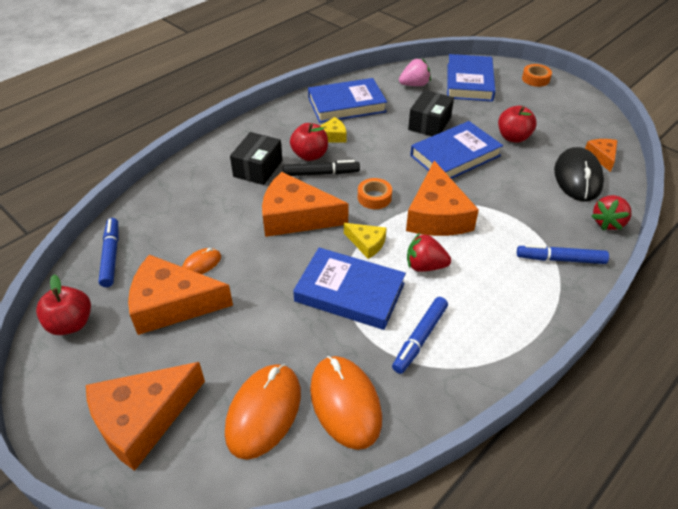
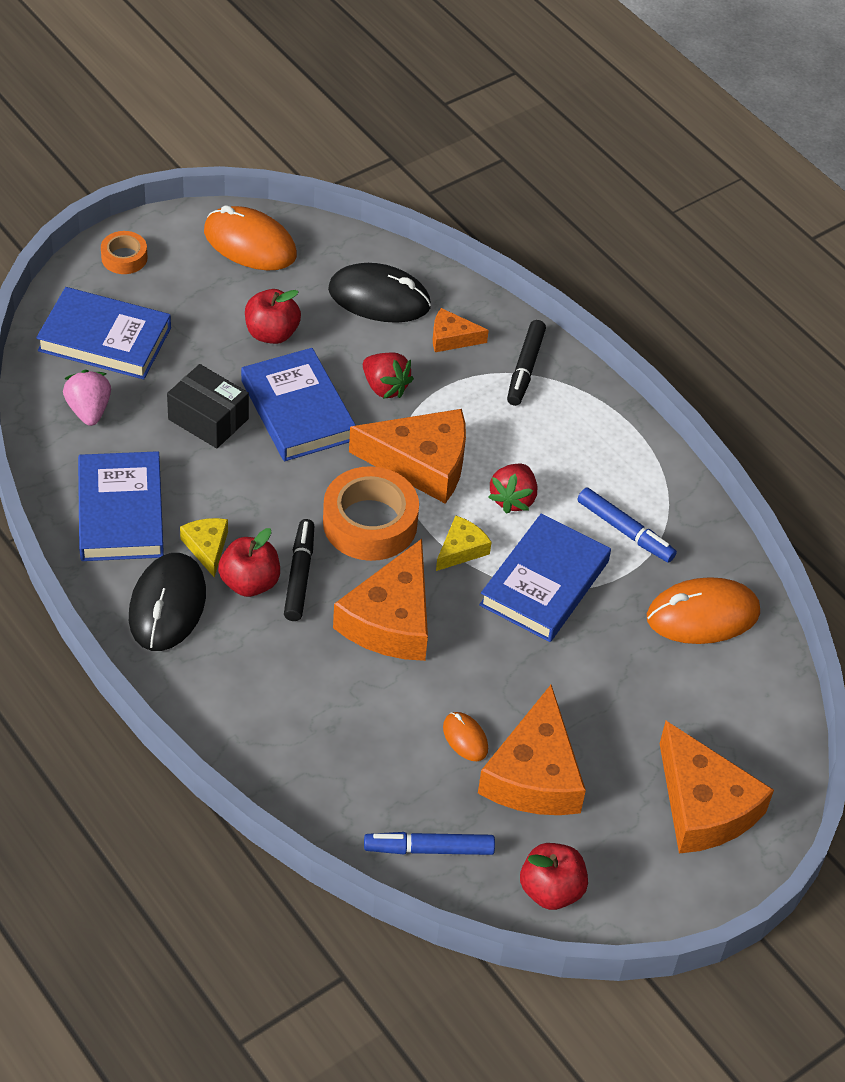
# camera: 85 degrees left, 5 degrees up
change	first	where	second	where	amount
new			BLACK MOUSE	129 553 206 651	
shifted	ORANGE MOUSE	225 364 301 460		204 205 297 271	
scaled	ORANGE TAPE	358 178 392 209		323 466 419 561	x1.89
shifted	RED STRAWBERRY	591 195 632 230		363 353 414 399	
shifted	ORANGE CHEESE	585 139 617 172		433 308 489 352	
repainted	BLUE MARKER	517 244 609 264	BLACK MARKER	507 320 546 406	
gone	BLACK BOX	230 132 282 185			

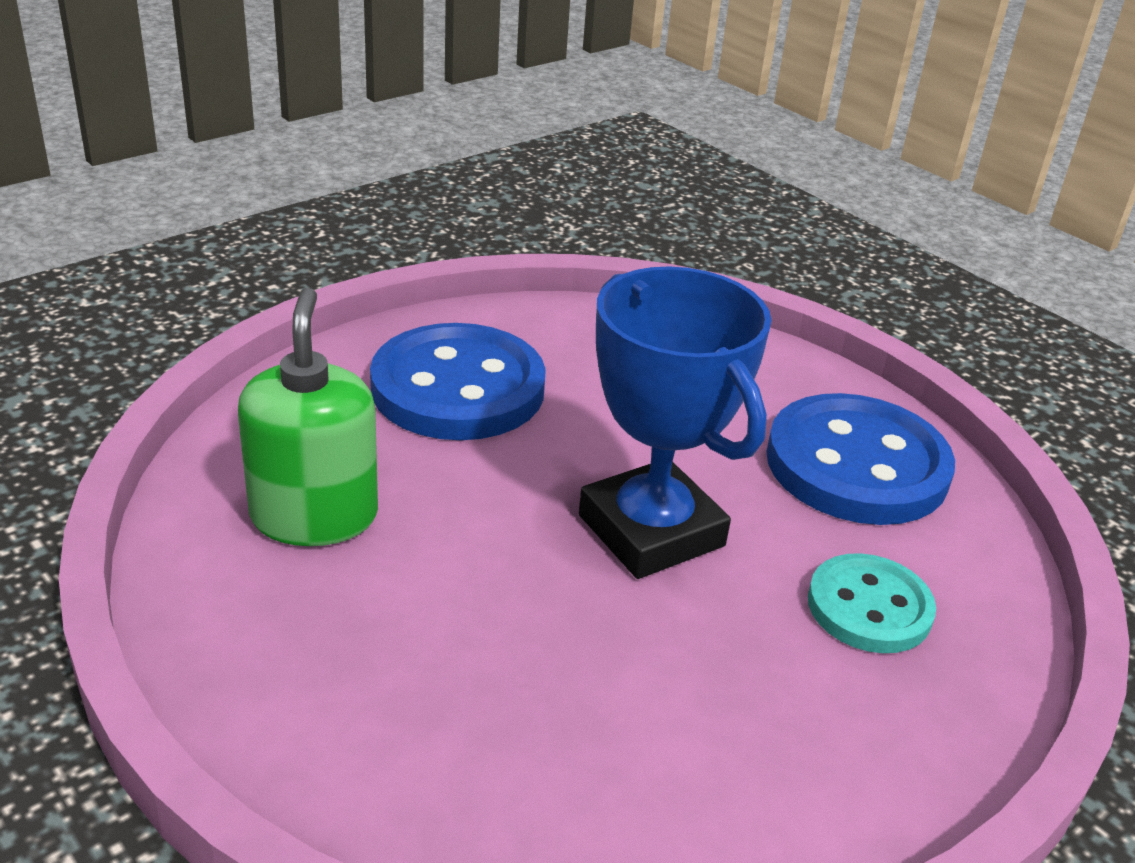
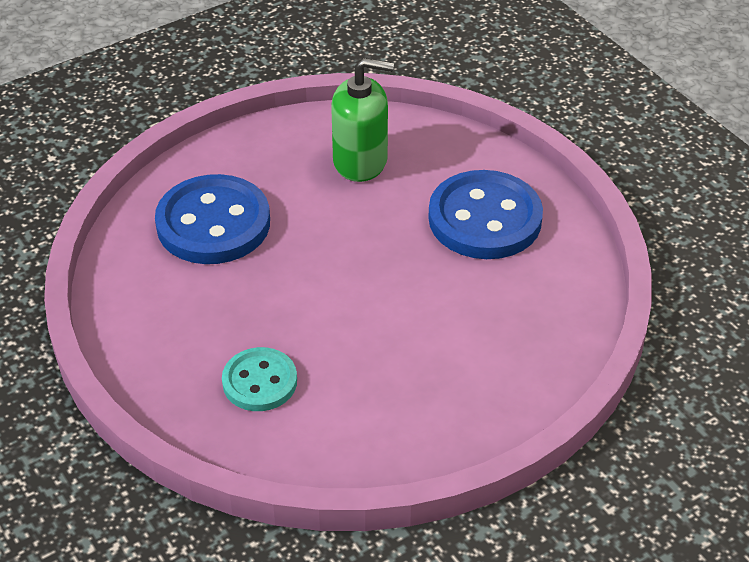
# camera: 100 degrees right, 10 degrees up
change	first	where	second	where	amount
shifted	BLUE BUTTON	766 393 955 525		155 174 270 264	
gone	BLUE TROPHY	579 266 772 579			

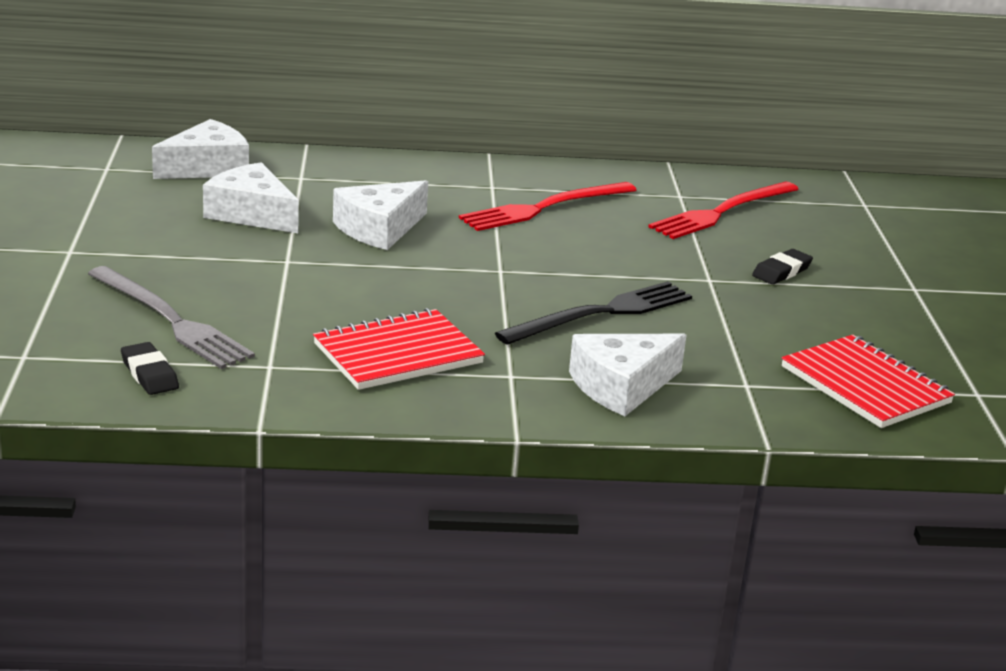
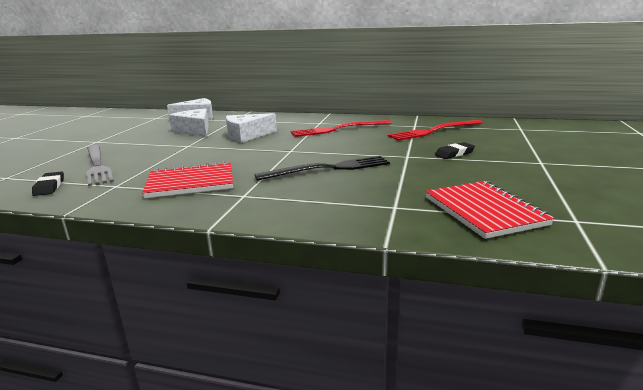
# camera: 20 degrees right, 5 degrees down
change	first	where	second	where	amount
gone	WHITE CHEESE	569 334 687 416			

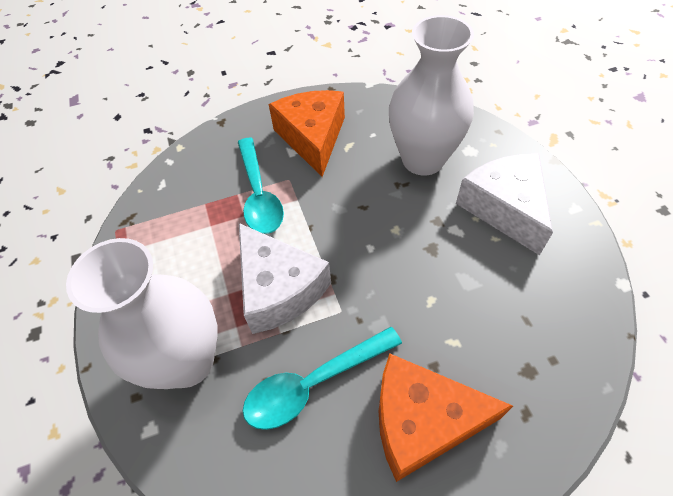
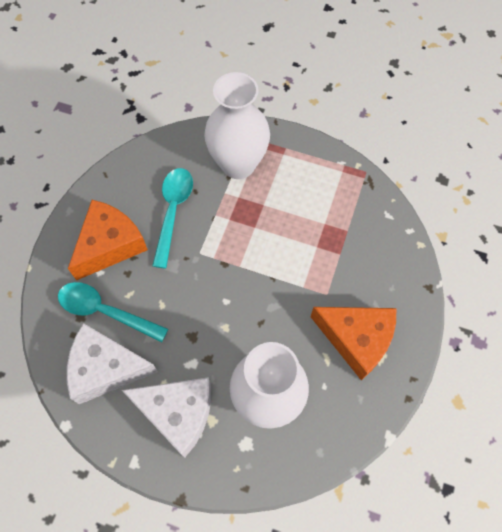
# camera: 125 degrees right, 10 degrees up
change	first	where	second	where	amount
shifted	TURQUOISE SPOON	238 138 284 234		58 282 168 342	
shifted	WHITE CHEESE	239 223 331 334		67 323 158 404	

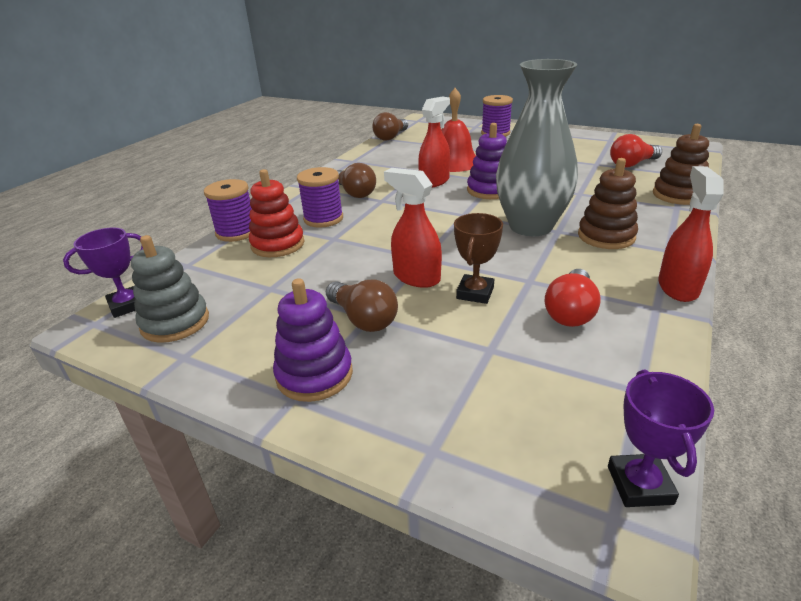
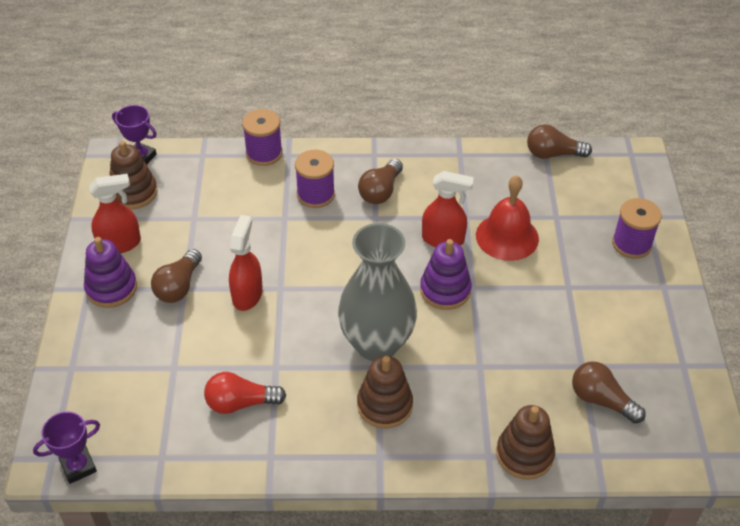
# camera: 60 degrees right, 15 degrees up
change	first	where	second	where	amount
shifted	RED SPRAY BOTTLE	658 166 724 302		89 174 141 253	
repainted	GREY STACKING TOY	131 235 209 343	BROWN STACKING TOY	110 141 157 209	
repainted	RED LIGHT BULB	610 134 662 167	BROWN LIGHT BULB	572 362 646 424	
gone	RED STACKING TOY	249 169 304 257			
gone	BROWN TROPHY	454 213 503 304			

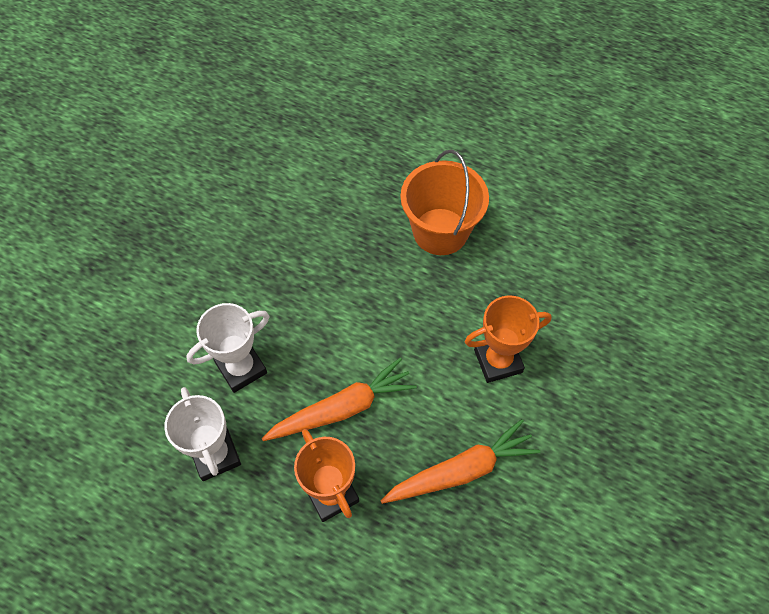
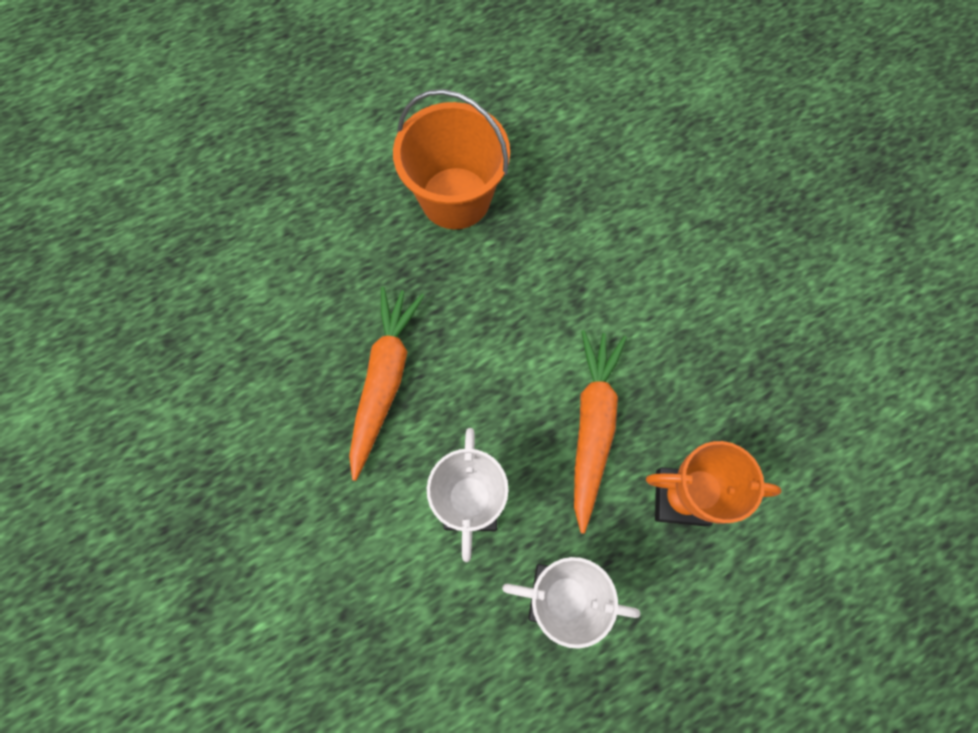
# camera: 55 degrees left, 10 degrees up
change	first	where	second	where	amount
shifted	ORANGE CARROT	381 419 540 504		349 287 425 481	
gone	ORANGE TROPHY	465 296 552 383			

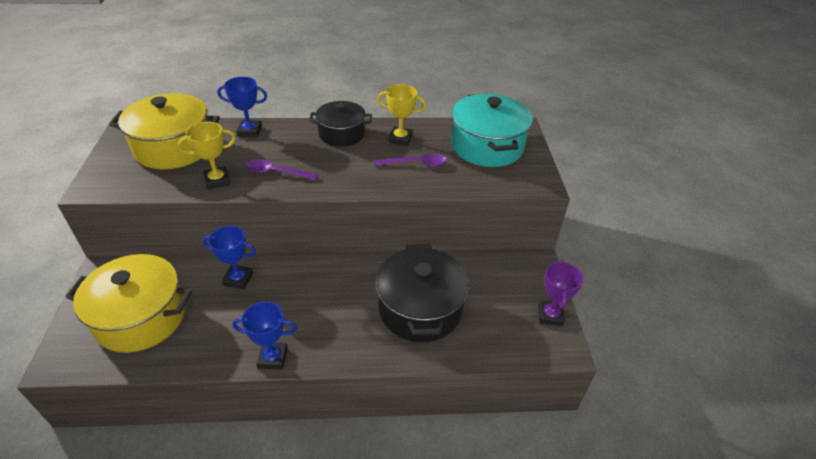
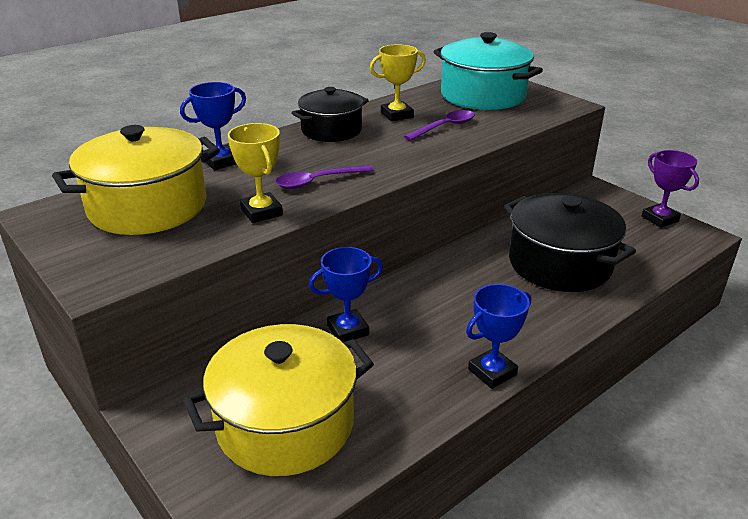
# camera: 35 degrees left, 10 degrees down
change	first	where	second	where	amount
rotated	YELLOW TROPHY	177 122 236 190		228 123 283 223	60 degrees counterclockwise

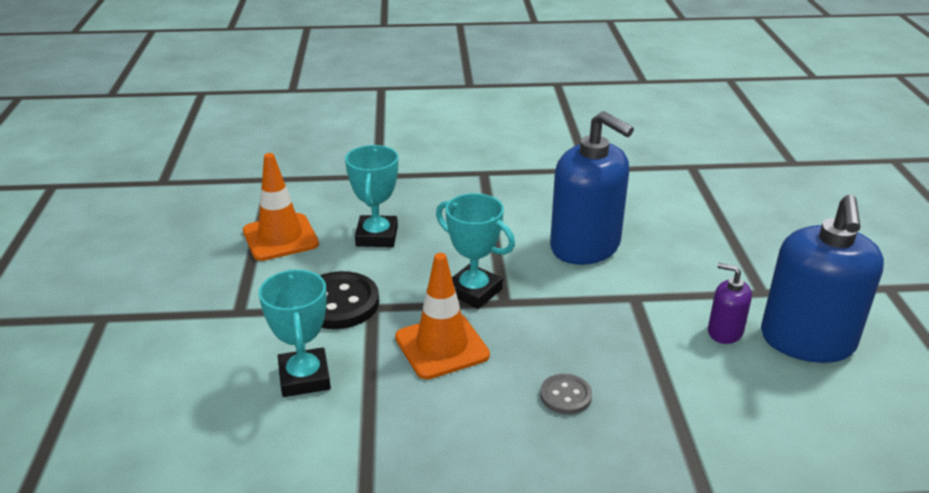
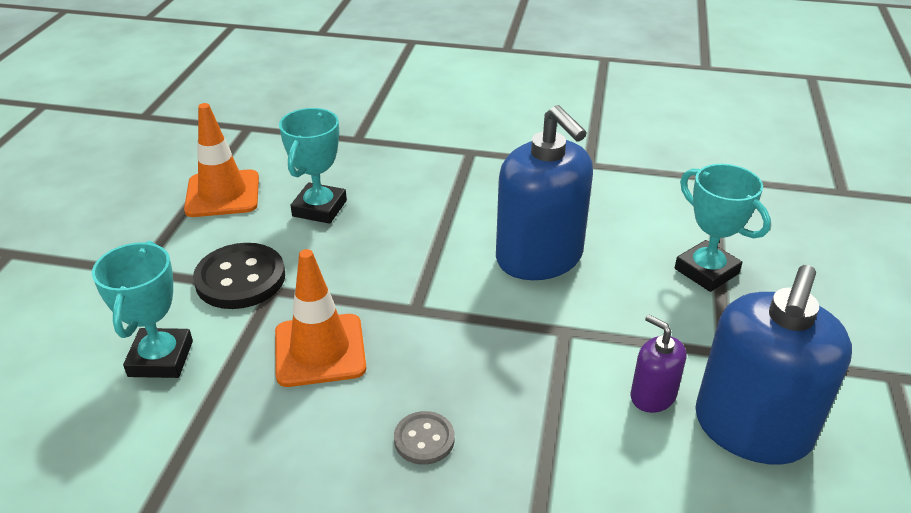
# camera: 15 degrees right, 5 degrees up
change	first	where	second	where	amount
shifted	TURQUOISE TROPHY	436 193 515 309		675 164 771 292	

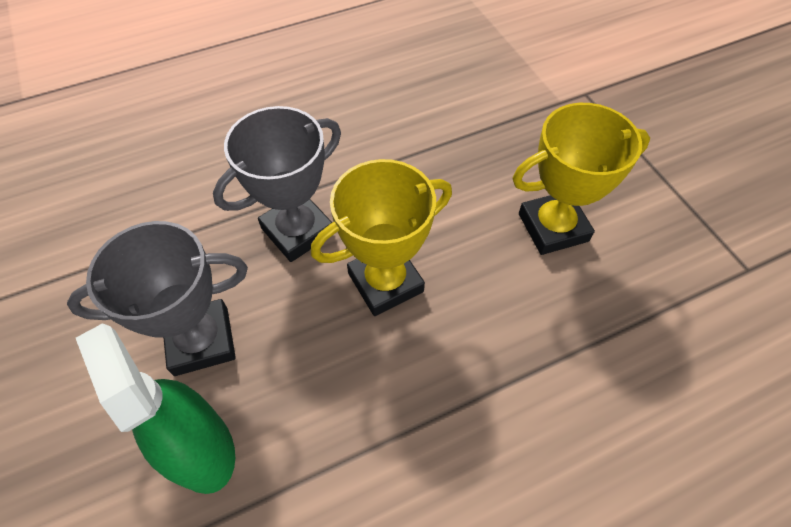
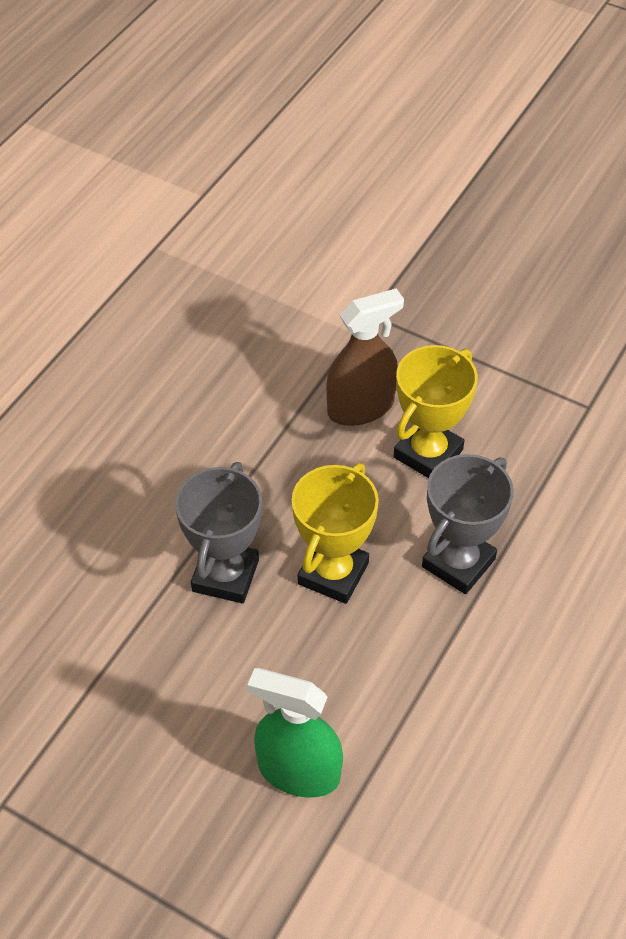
# camera: 35 degrees left, 5 degrees down
change	first	where	second	where	amount
new			BROWN SPRAY BOTTLE	326 288 404 426	
shifted	GREY TROPHY	67 221 248 376		422 454 514 594	

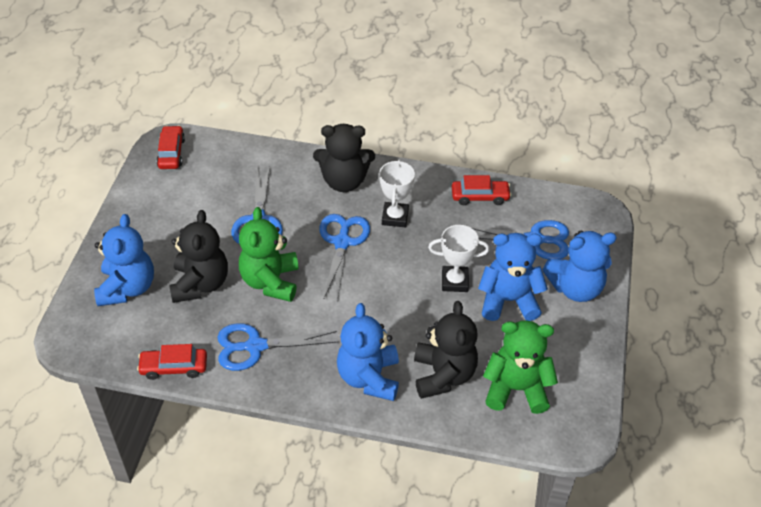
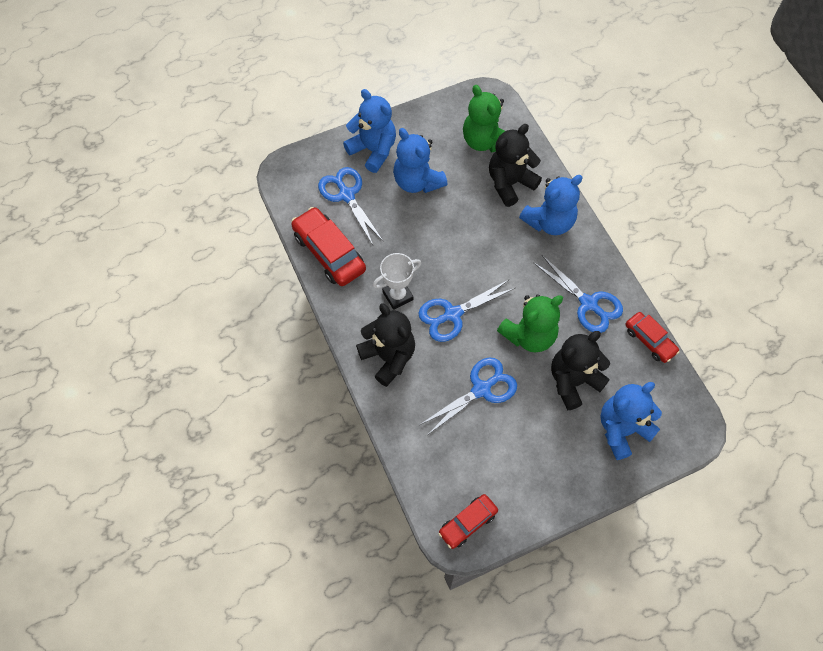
# camera: 125 degrees left, 15 degrees up
change	first	where	second	where	amount
scaled	RED CAR	452 175 511 205		291 207 366 286	x1.65
gone	WHITE TROPHY	428 225 490 292			

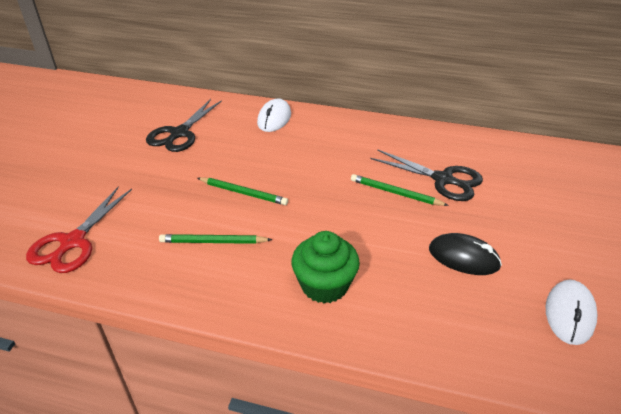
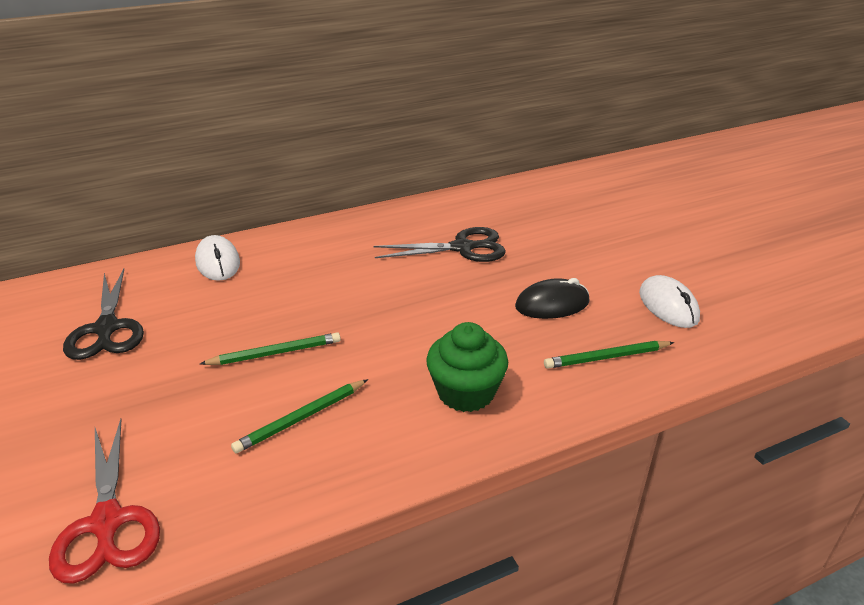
# camera: 40 degrees left, 5 degrees down
change	first	where	second	where	amount
shifted	GREEN PENCIL	351 174 449 206		544 341 674 369	

